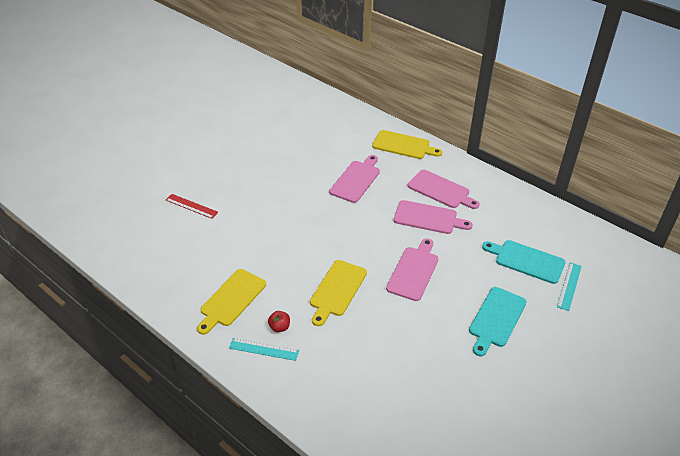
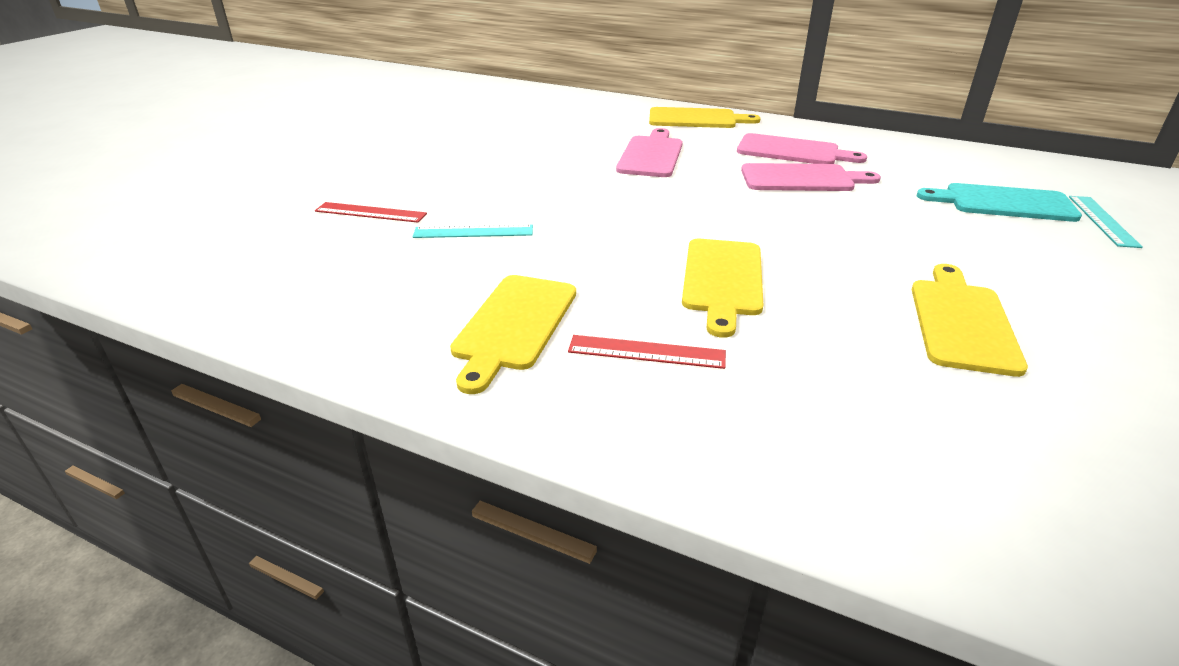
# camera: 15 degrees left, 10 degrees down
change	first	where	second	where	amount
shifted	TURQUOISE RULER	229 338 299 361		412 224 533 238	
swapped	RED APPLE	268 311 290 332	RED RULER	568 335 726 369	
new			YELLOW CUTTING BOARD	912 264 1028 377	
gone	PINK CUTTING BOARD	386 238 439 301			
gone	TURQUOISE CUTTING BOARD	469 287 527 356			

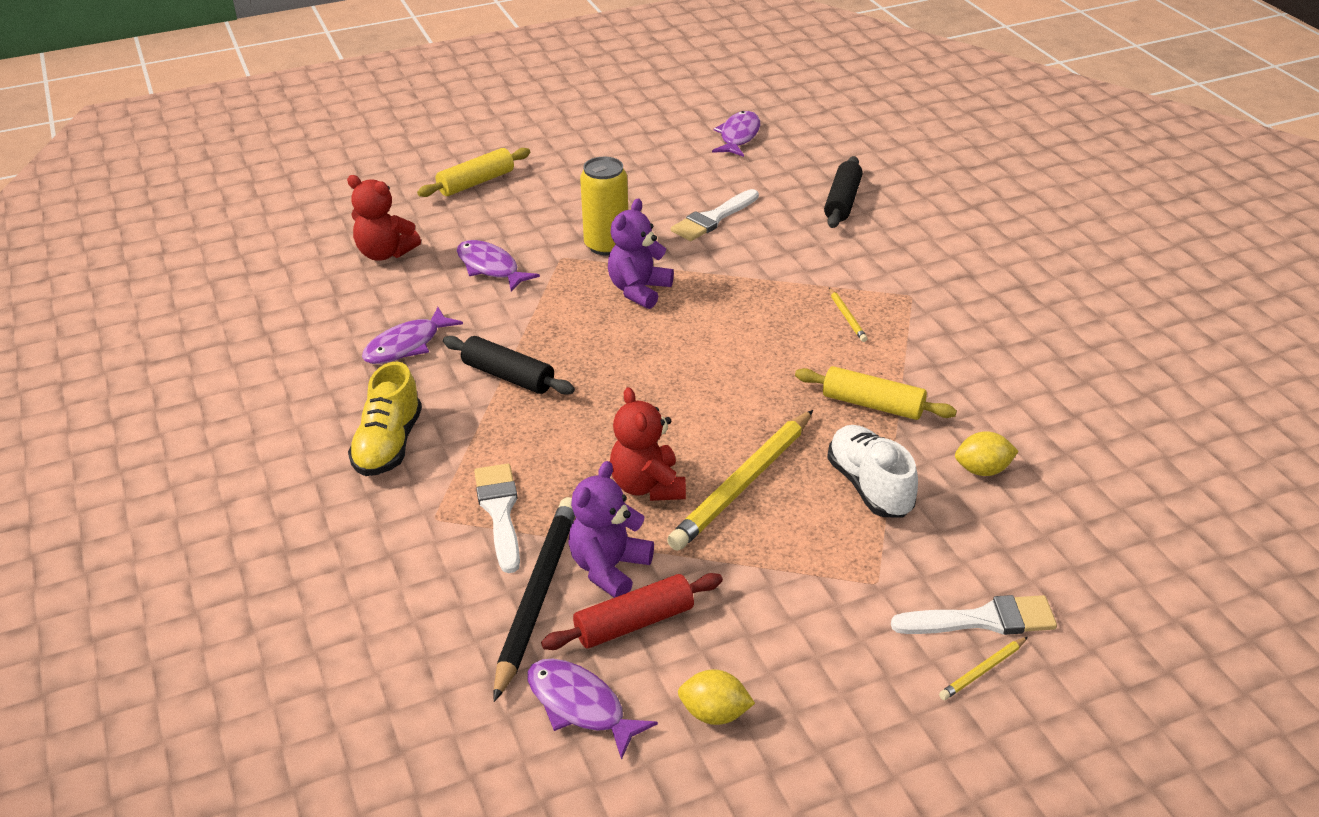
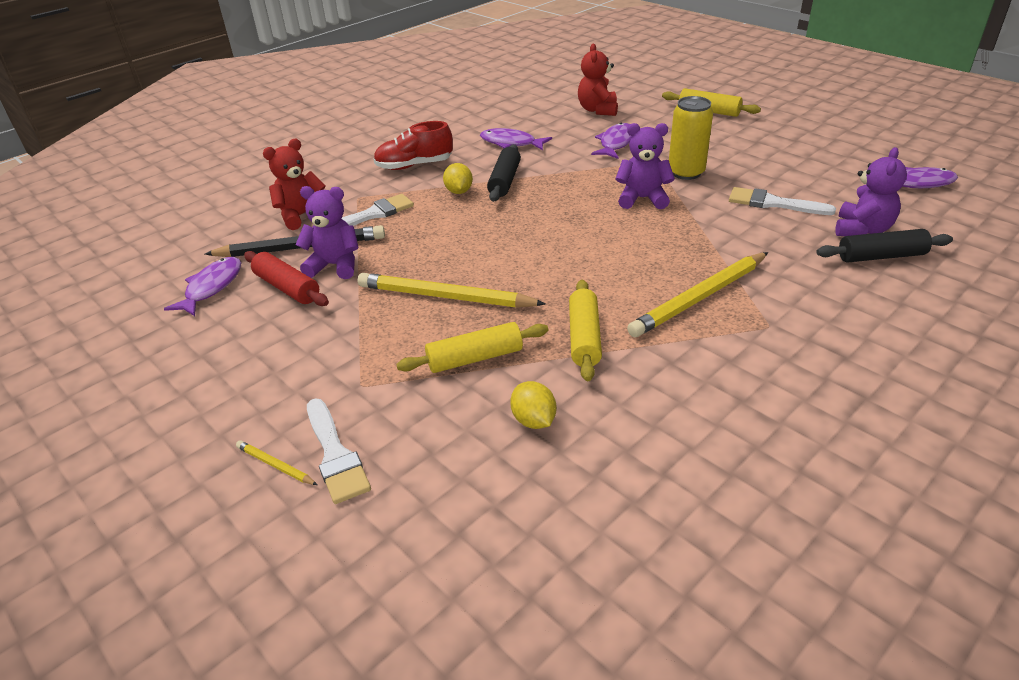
# camera: 70 degrees right, 0 degrees up
change	first	where	second	where	amount
shifted	RED TEDDY BEAR	610 387 686 501		263 139 326 230	
repainted	YELLOW SHOE	348 361 422 476	RED SHOE	373 121 453 170	
swapped	WHITE SHOE	827 425 918 517	YELLOW ROLLING PIN	396 322 548 373	
shifted	YELLOW LEMON	678 669 755 725		443 163 473 194	
scaled	YELLOW PENCIL	829 288 868 342		627 252 768 337	x2.28
new			PURPLE TEDDY BEAR	836 147 907 236	

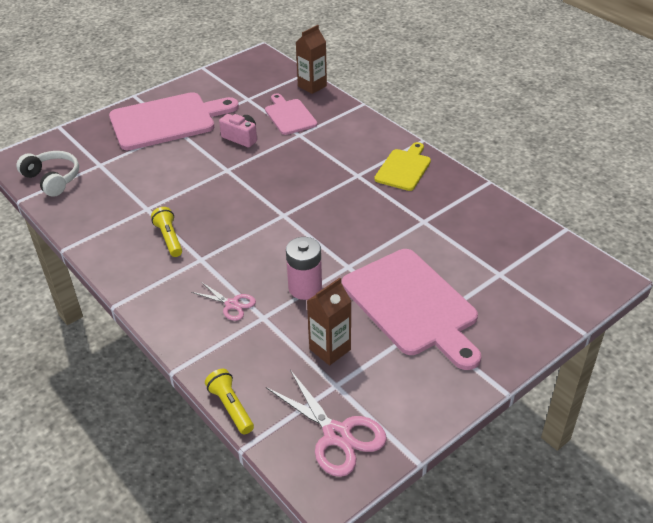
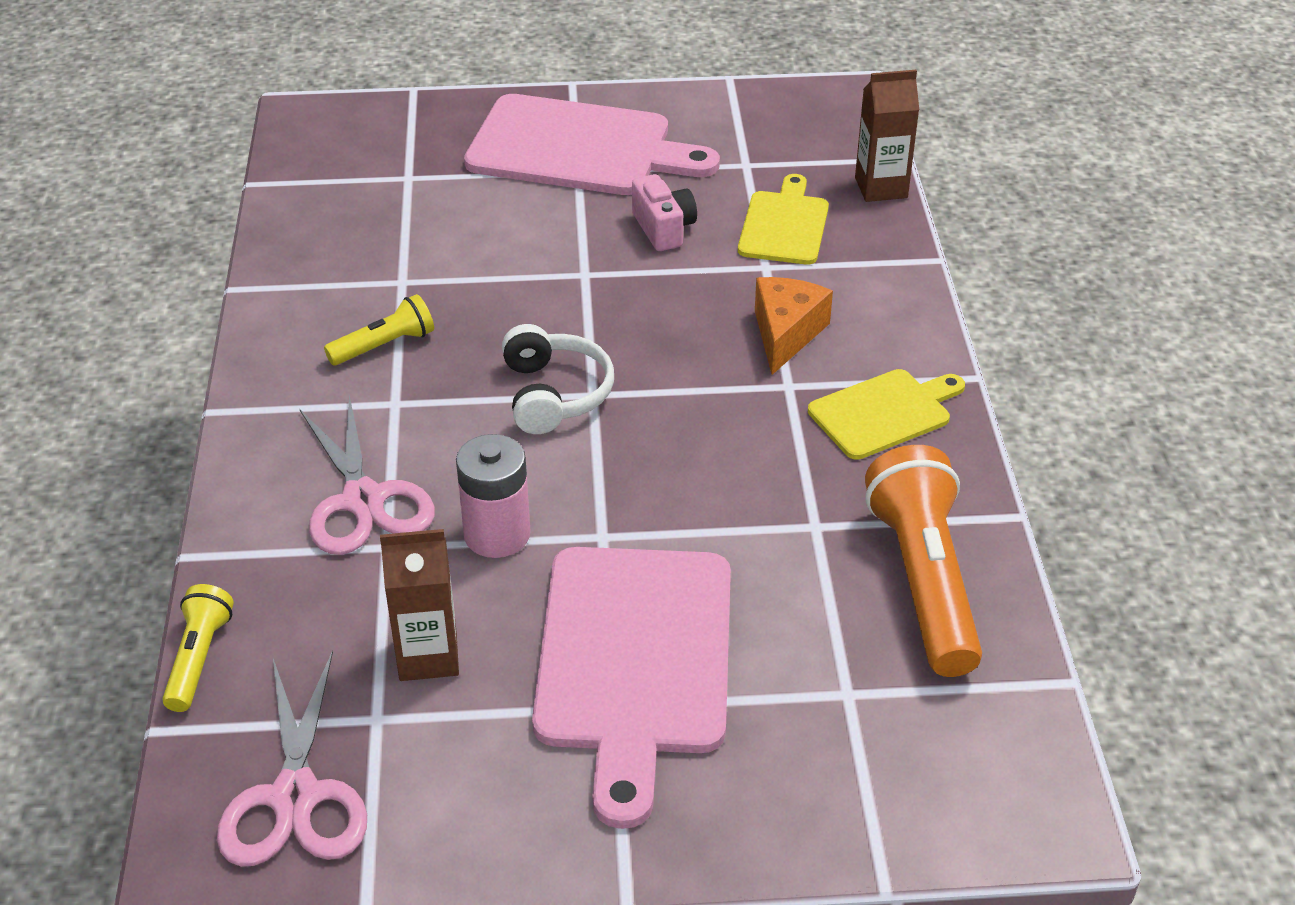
# camera: 35 degrees right, 0 degrees up
change	first	where	second	where	amount
scaled	PINK SCISSORS	191 282 256 321		300 395 435 555	x1.78
rotated	YELLOW FLASHLIGHT	151 207 182 257		324 294 434 365	45 degrees clockwise
shifted	WHITE HEADPHONES	16 151 79 197		502 324 614 434	
repainted	PINK CUTTING BOARD	265 94 317 135	YELLOW CUTTING BOARD	738 174 829 265	
new			ORANGE CHEESE	755 277 833 375	
new			ORANGE FLASHLIGHT	865 445 982 677	

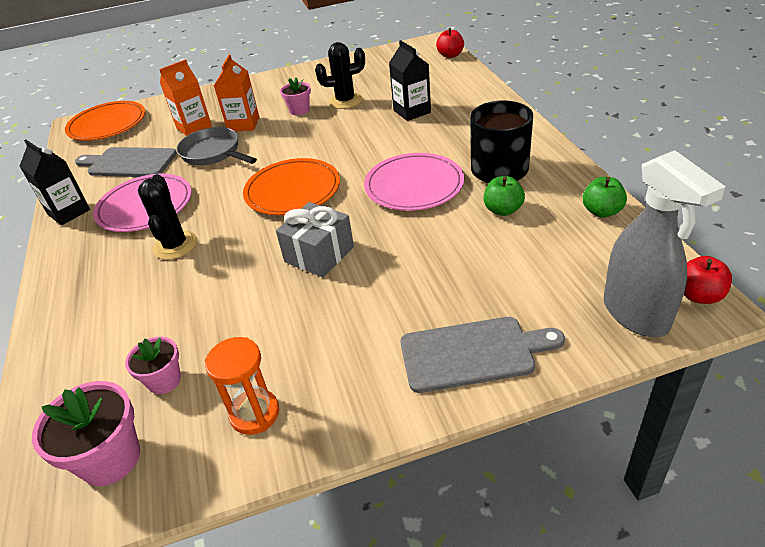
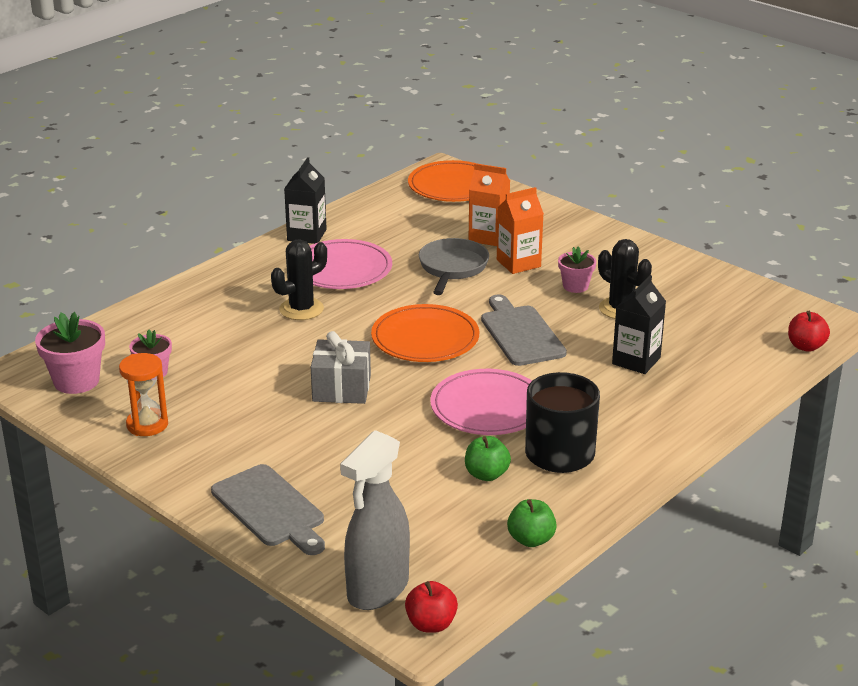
# camera: 55 degrees right, 10 degrees down
change	first	where	second	where	amount
shifted	GREY CUTTING BOARD	75 147 177 177		481 294 567 366	

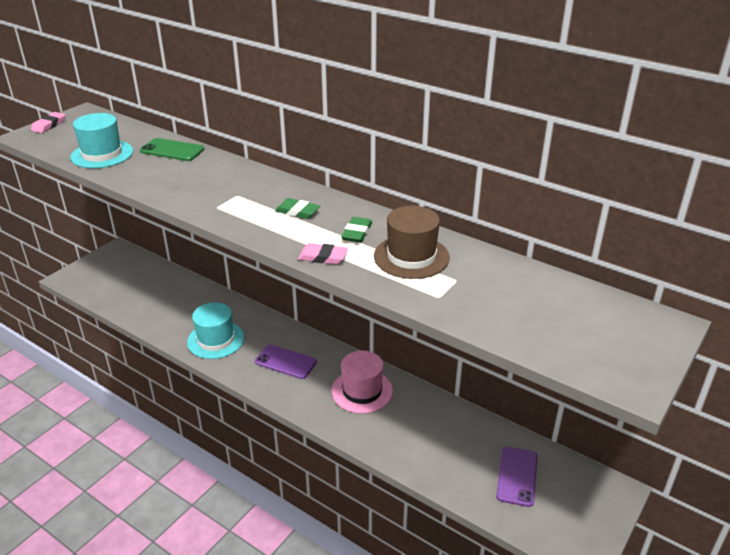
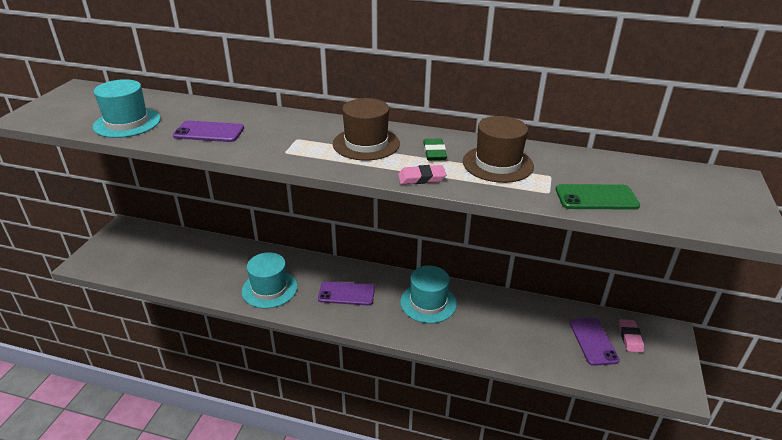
# camera: 20 degrees left, 0 degrees up
change	first	where	second	where	amount
new			PURPLE PHONE	173 121 244 142	
swapped	GREEN ERASER	275 198 320 219	BROWN HAT	333 98 400 160	
repainted	PINK HAT	332 350 393 414	TURQUOISE HAT	400 266 457 323	
shifted	GREEN PHONE	140 138 205 161		556 184 640 210	
shifted	PINK ERASER	31 112 65 133		619 319 644 353	

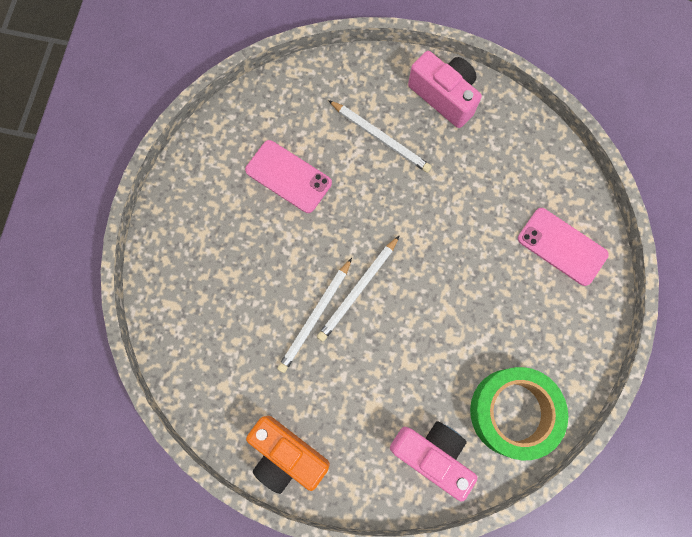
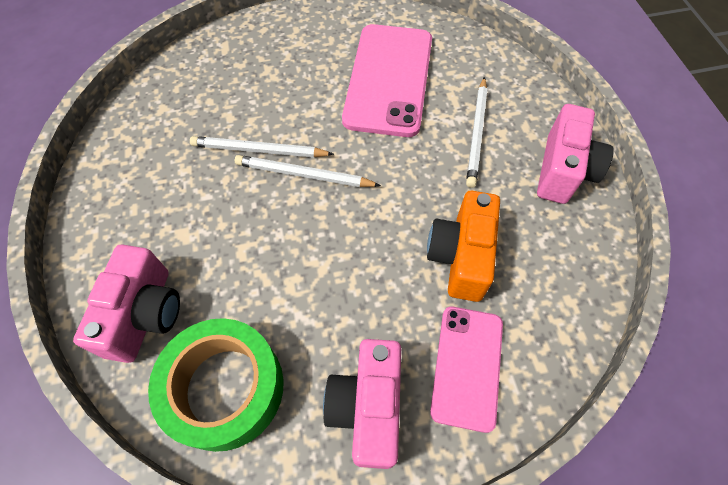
# camera: 65 degrees right, 15 degrees down
change	first	where	second	where	amount
new			PINK CAMERA	323 339 401 469	
scaled	PINK PHONE	245 140 332 213		342 24 432 137	x1.65
shifted	ORANGE CAMERA	246 416 330 494		427 191 500 302	

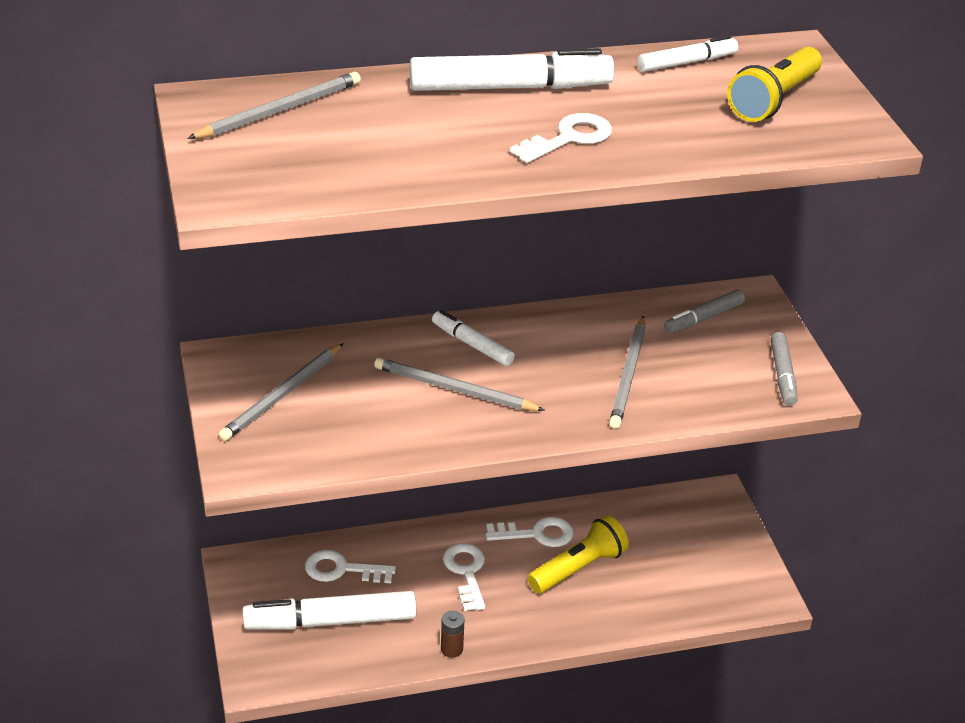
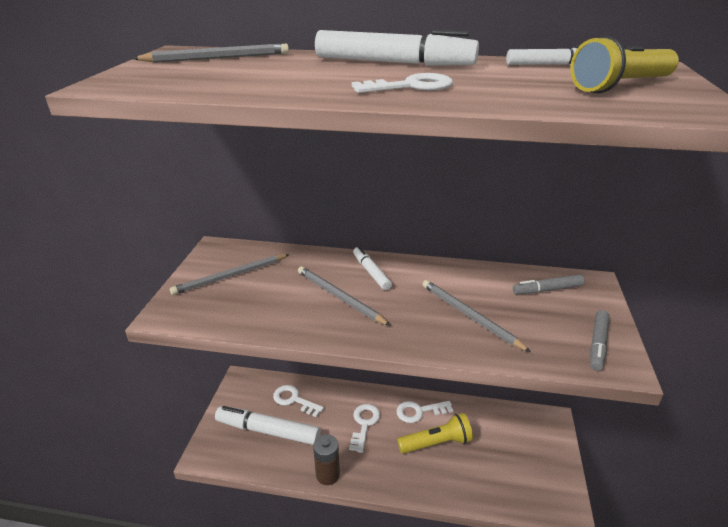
# camera: 25 degrees right, 5 degrees down
change	first	where	second	where	amount
scaled	BROWN BATTERY	441 611 465 658		313 434 340 485	x1.58
rotated	WHITE KEY	486 517 573 547		397 401 453 423	150 degrees clockwise
rotated	GREY PENCIL	609 316 646 428		422 280 531 352	105 degrees clockwise

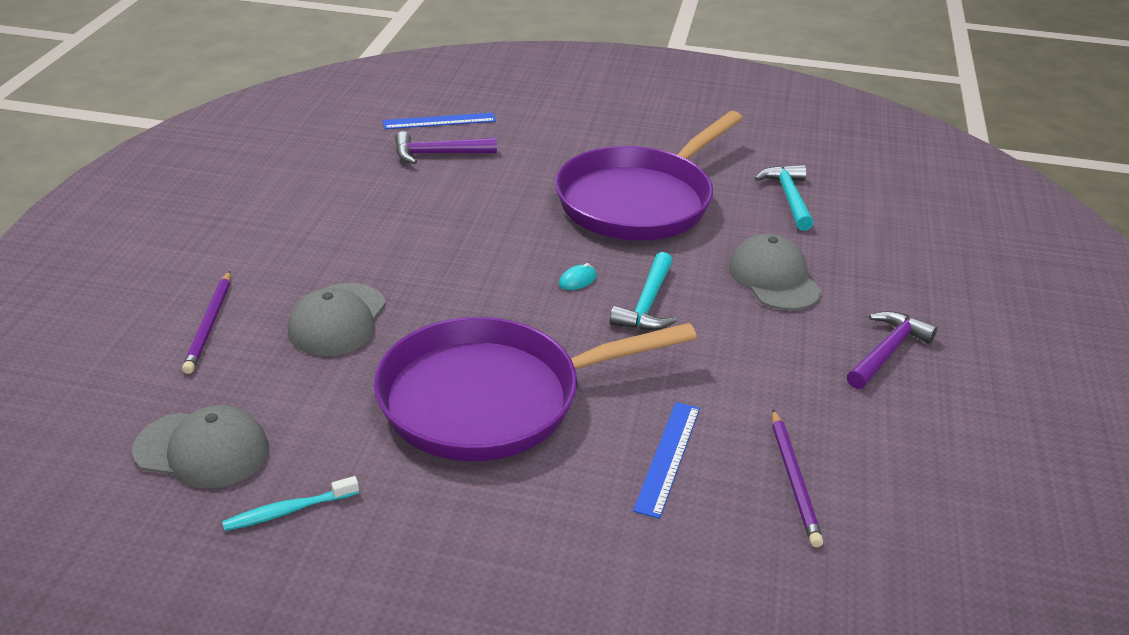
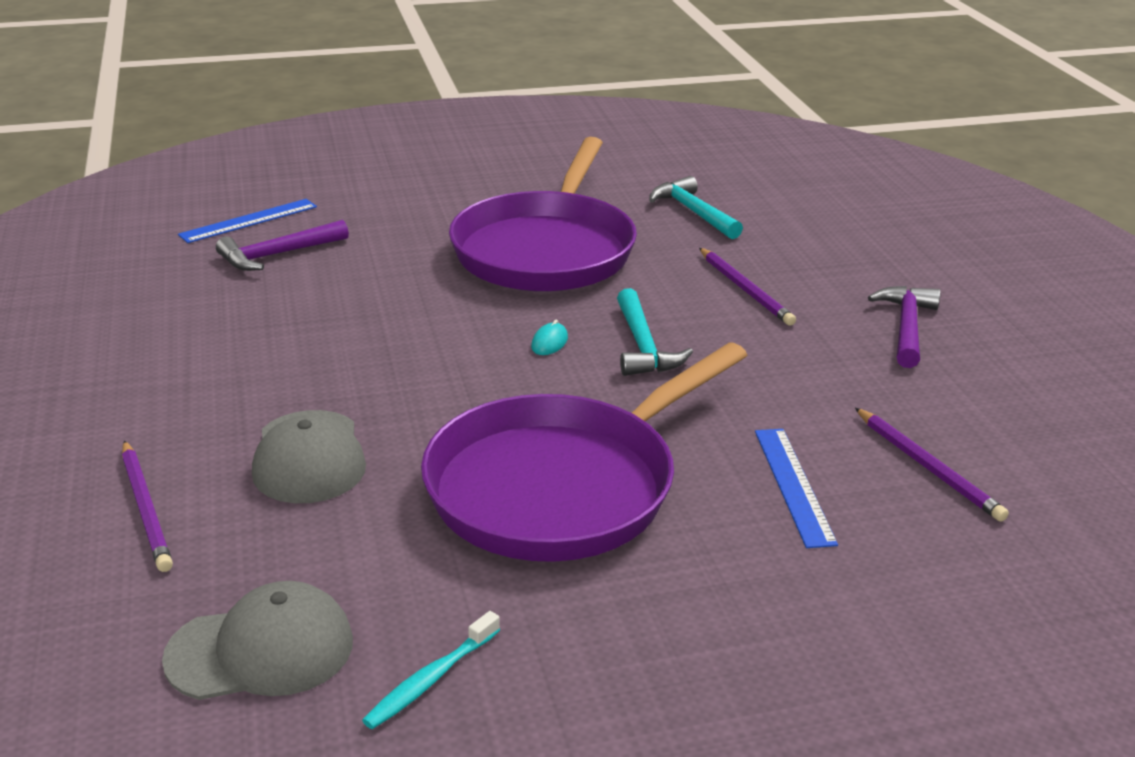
# camera: 25 degrees left, 5 degrees down
change	first	where	second	where	amount
swapped	GREY CAP	729 234 822 311	PURPLE PENCIL	699 248 796 326	

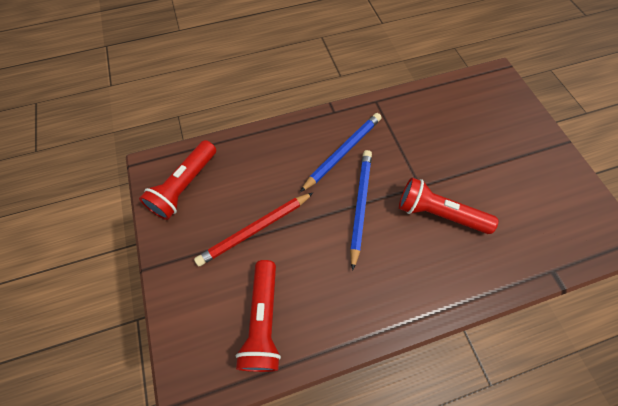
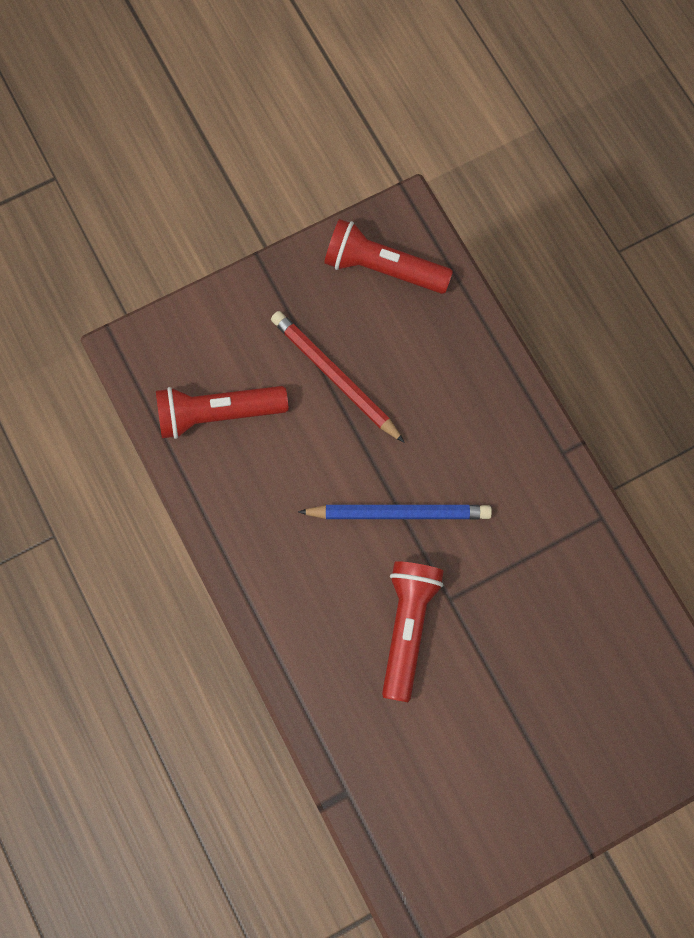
# camera: 80 degrees right, 10 degrees up
change	first	where	second	where	amount
gone	BLUE PENCIL	300 113 382 192			

